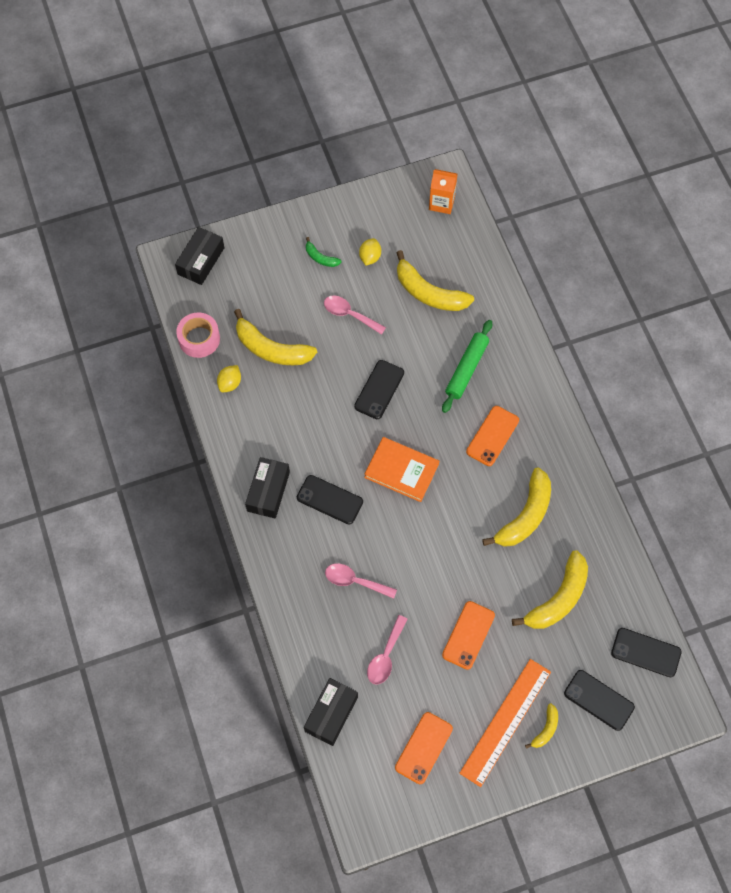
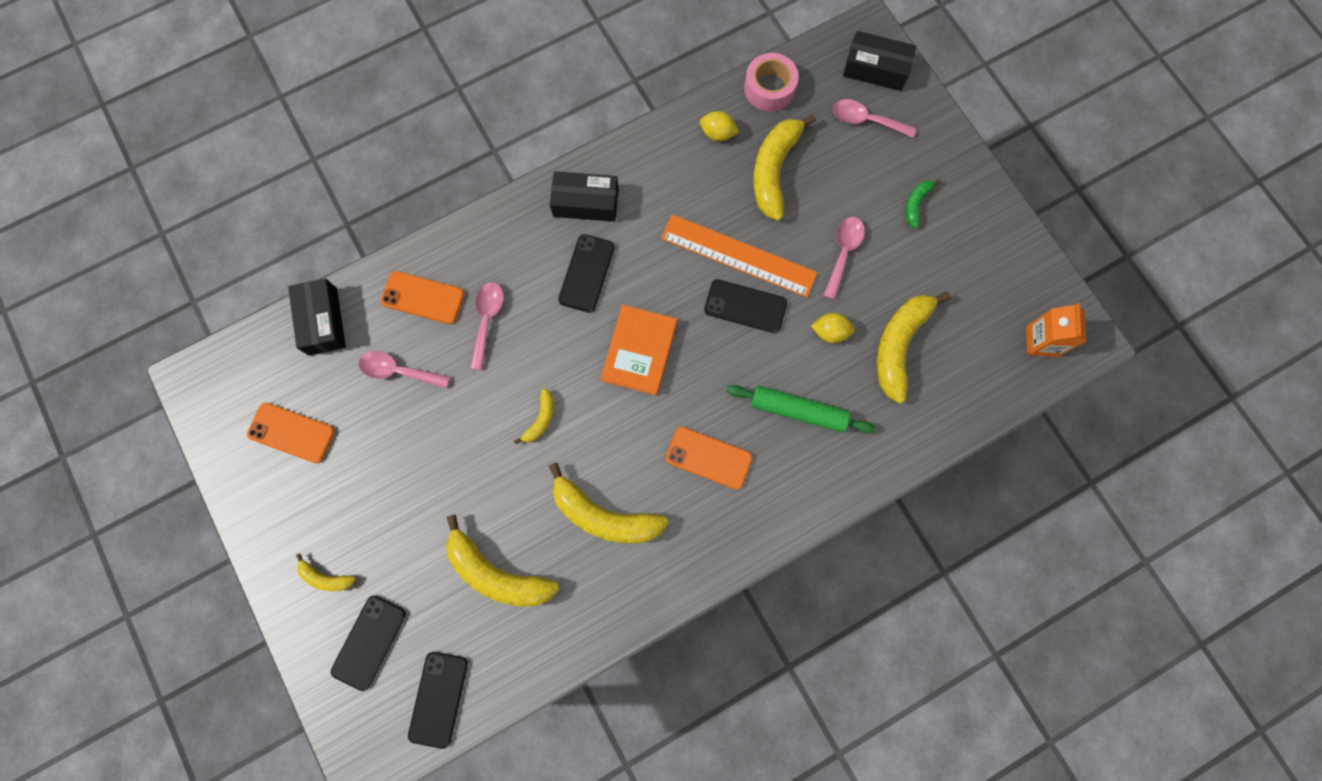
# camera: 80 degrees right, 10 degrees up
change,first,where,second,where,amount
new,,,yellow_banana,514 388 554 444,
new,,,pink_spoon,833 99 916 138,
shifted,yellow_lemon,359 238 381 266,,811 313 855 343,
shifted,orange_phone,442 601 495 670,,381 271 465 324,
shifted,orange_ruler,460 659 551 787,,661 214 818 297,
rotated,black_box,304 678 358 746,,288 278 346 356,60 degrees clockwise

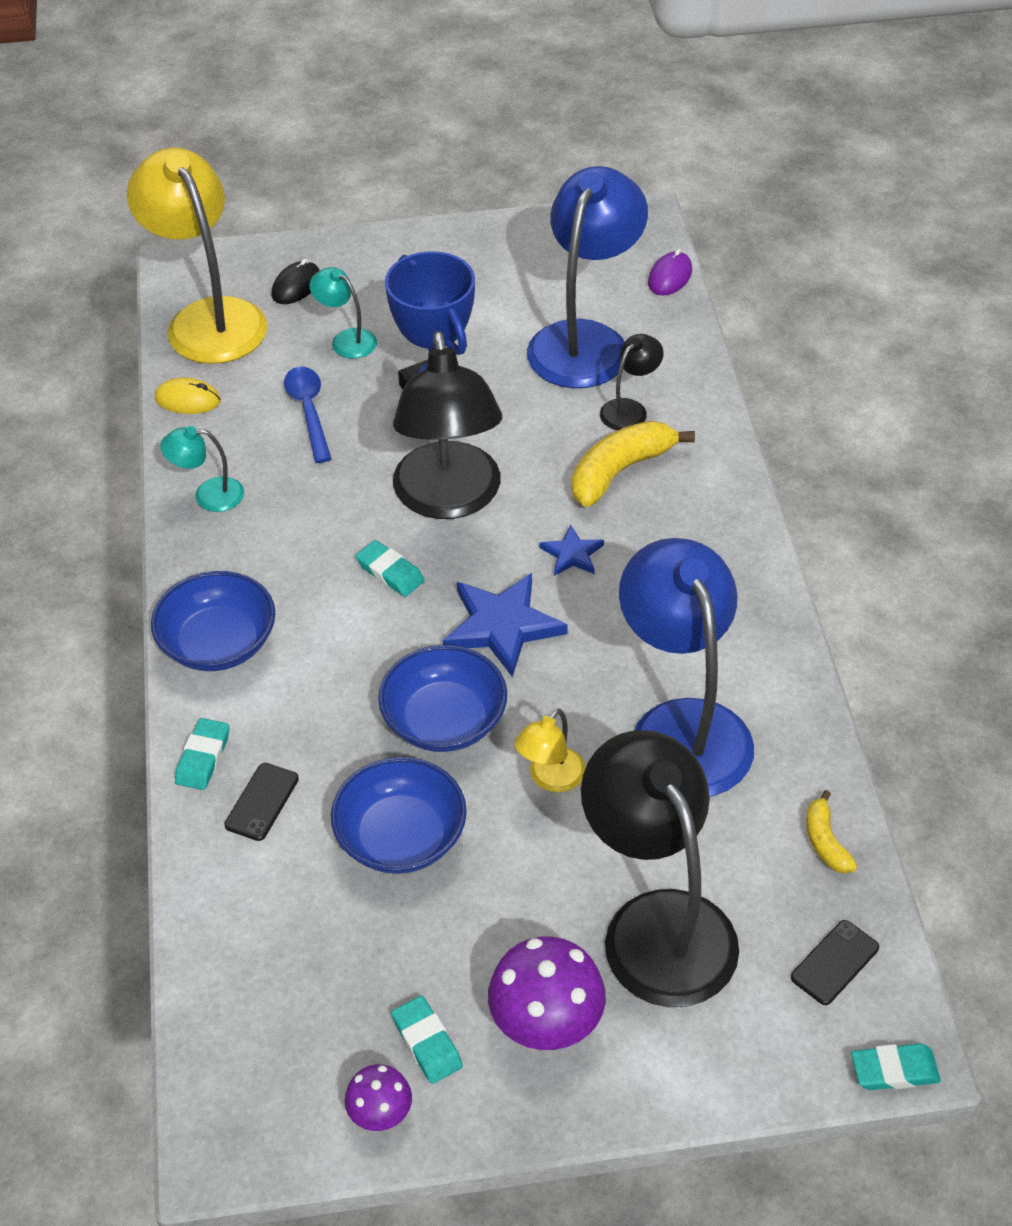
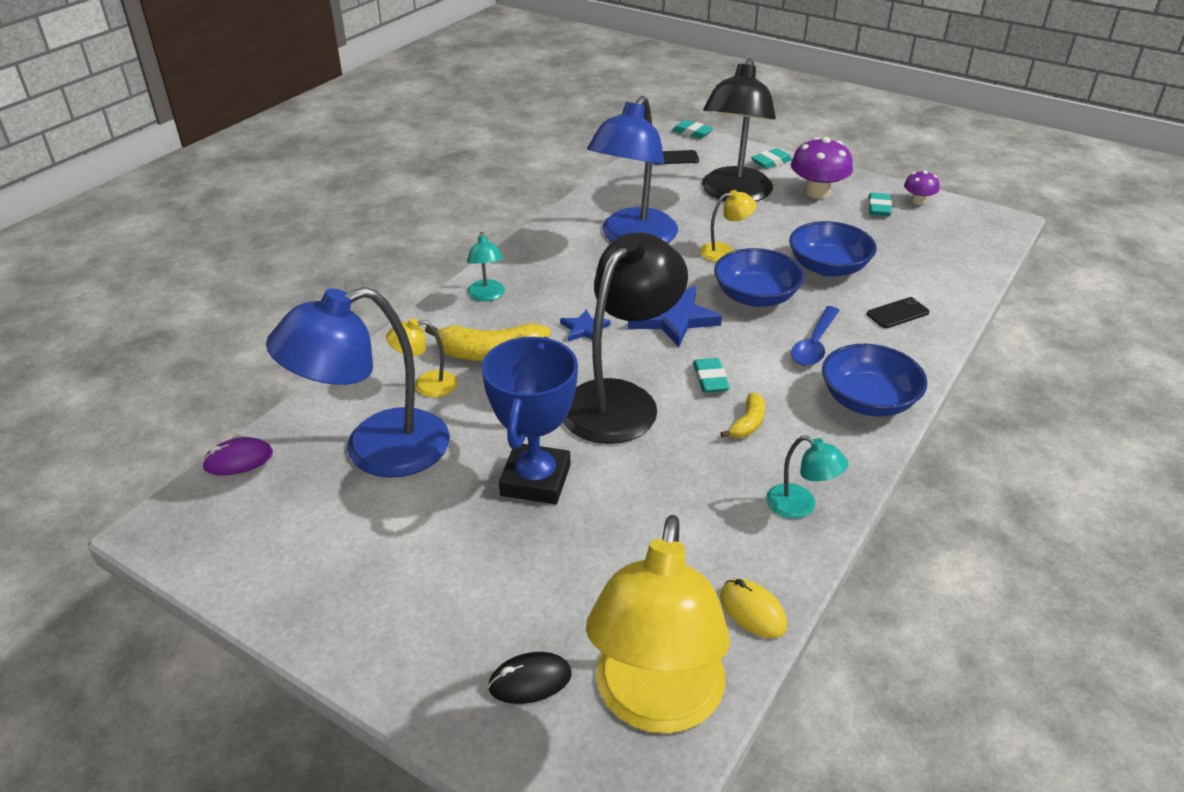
# camera: 140 degrees left, 10 degrees down
change,first,where,second,where,amount
shifted,turquoise_eraser,175 718 229 790,,751 148 792 169,
shifted,blue_spoon,284 367 332 463,,791 306 840 366,
shifted,turquoise_lamp,309 267 377 359,,467 232 505 301,
shifted,yellow_banana,806 790 857 874,,721 393 765 438,
repainted,black_lamp,600 334 664 430,yellow_lamp,386 318 458 397,

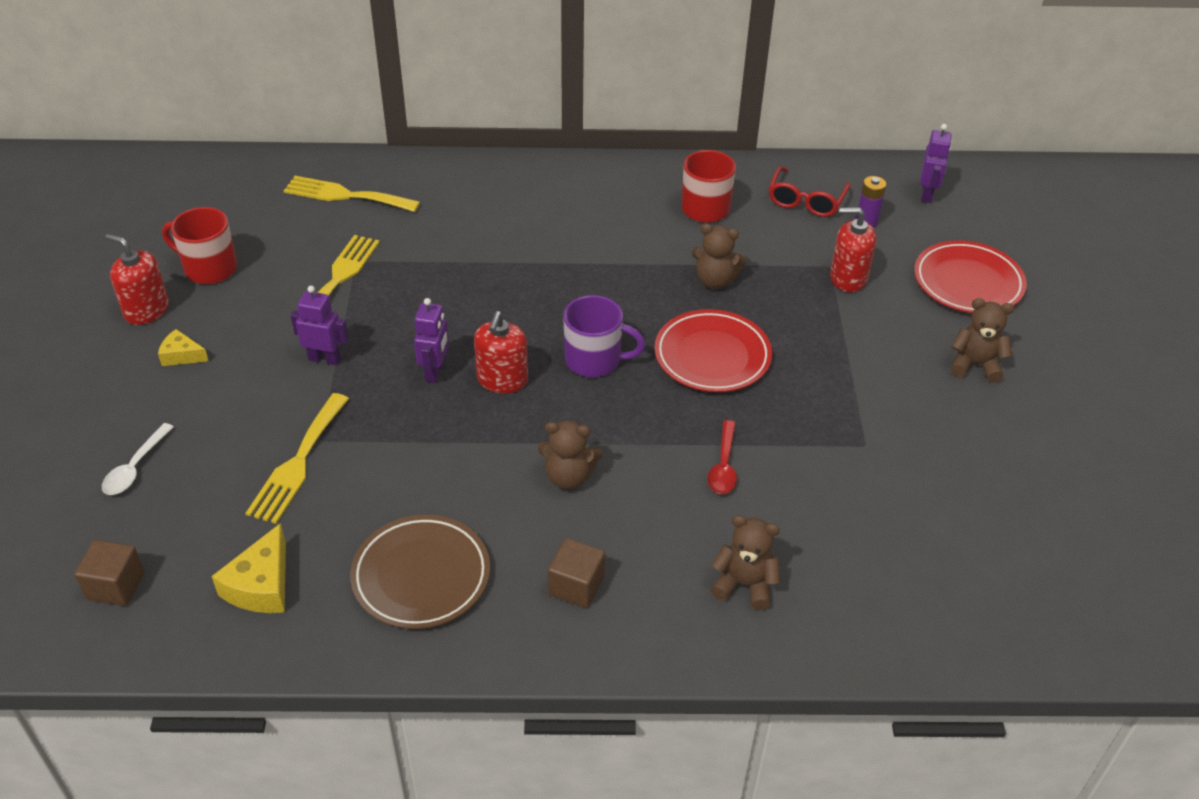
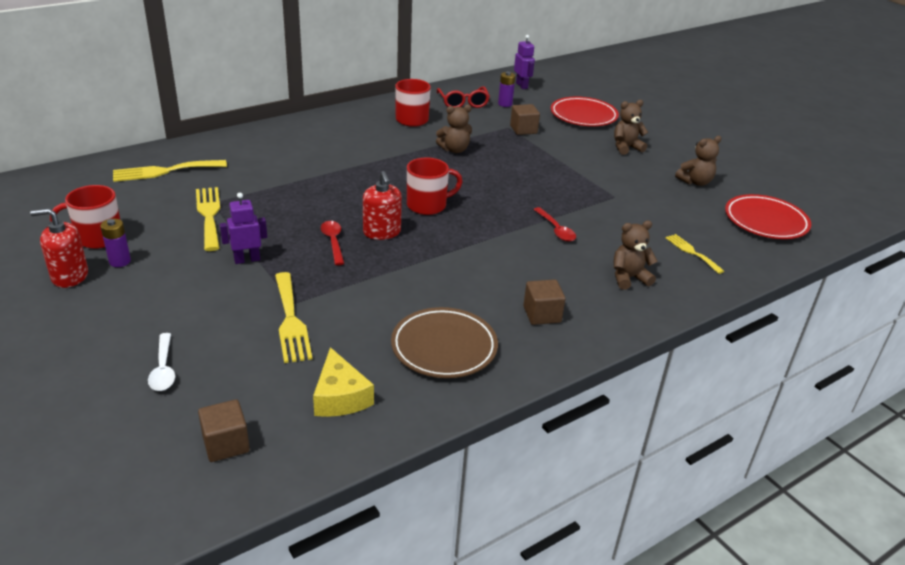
# camera: 35 degrees left, 10 degrees down
change,first,where,second,where,amount
gone,yellow_cheese,158 329 209 366,,,
new,,,purple_battery,100 219 131 267,
new,,,yellow_fork,666 234 724 274,
shifted,brown_teddy_bear,538 420 602 489,,675 136 721 186,
shifted,red_plate,654 309 772 392,,725 194 811 239,
swapped,purple_robot,414 298 449 383,red_spoon,321 221 344 265,
swapped,red_soap_dispenser,830 207 876 292,brown_cube,510 104 540 135,
repainted,purple_mug,563 295 646 377,red_mug,407 157 463 215,

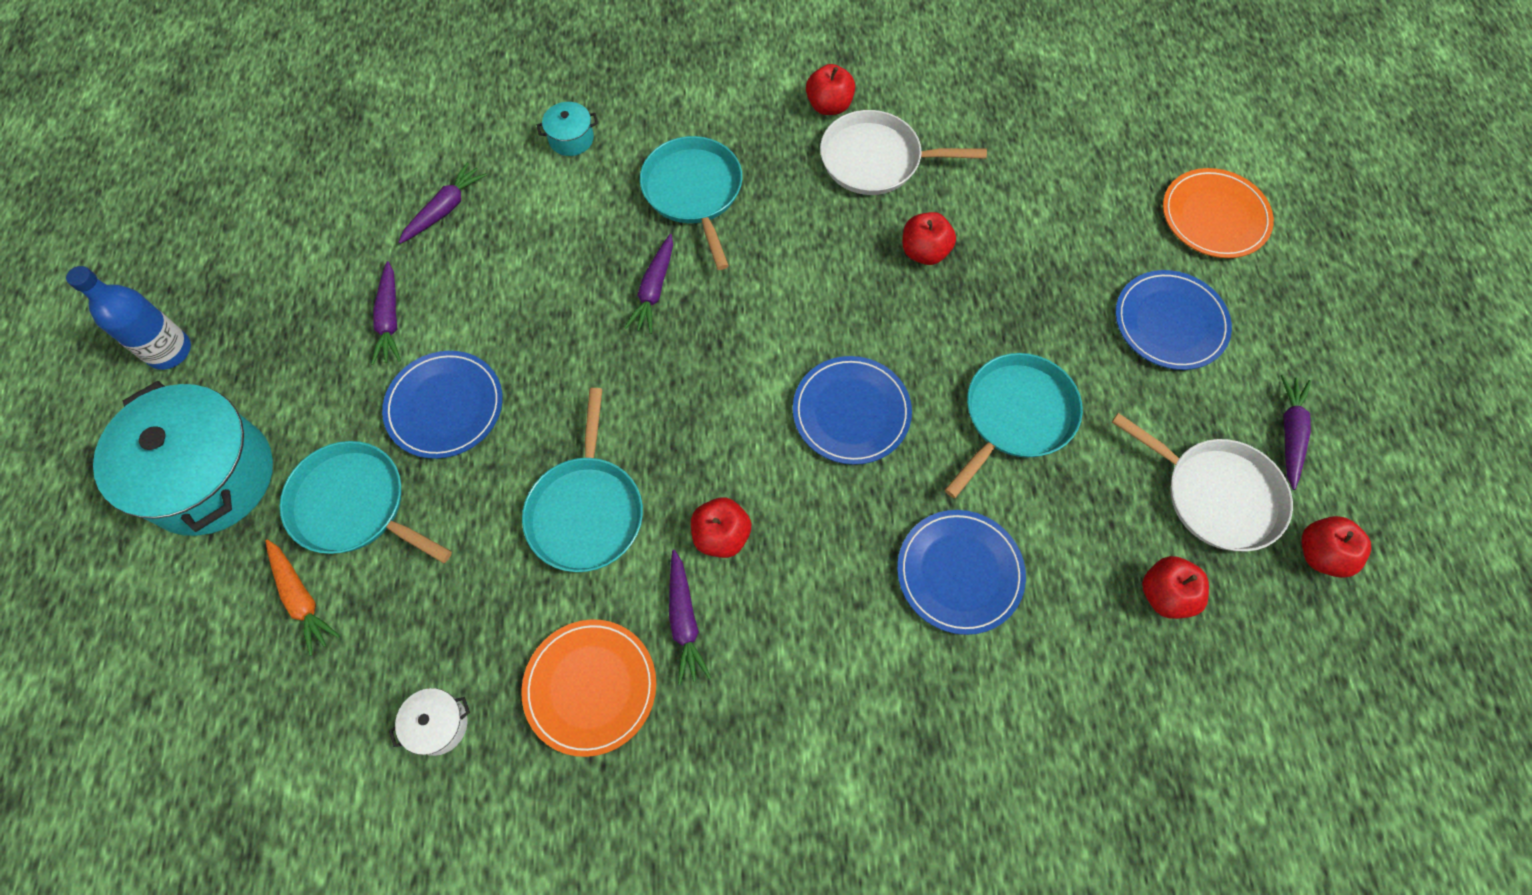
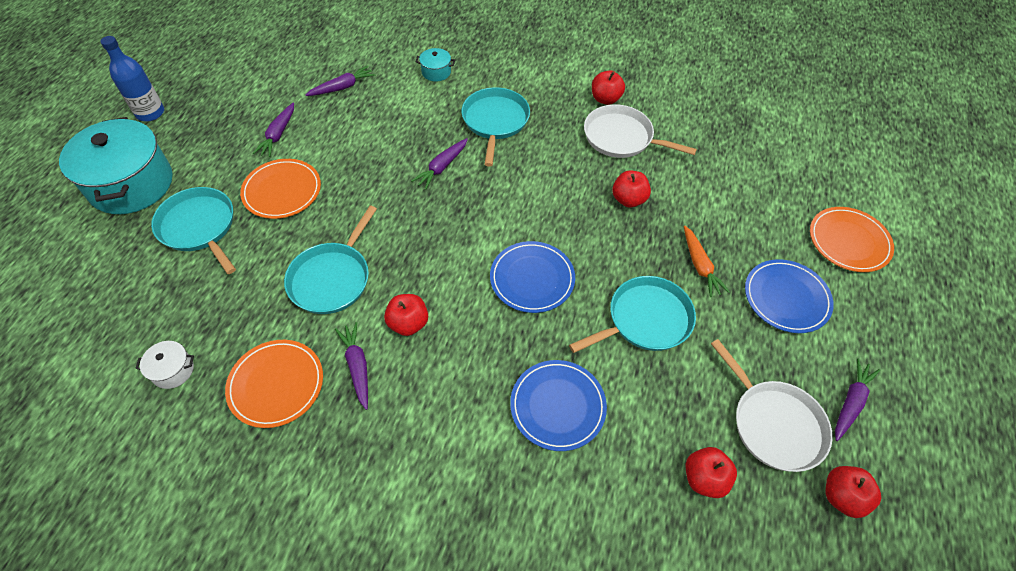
# camera: 20 degrees right, 10 degrees down
change,first,where,second,where,amount
shifted,orange_carrot,266 539 340 656,,684 226 730 297,
repainted,blue_plate,382 351 503 459,orange_plate,240 159 321 219,
rotated,purple_carrot,669 550 711 685,,335 322 368 410,150 degrees clockwise

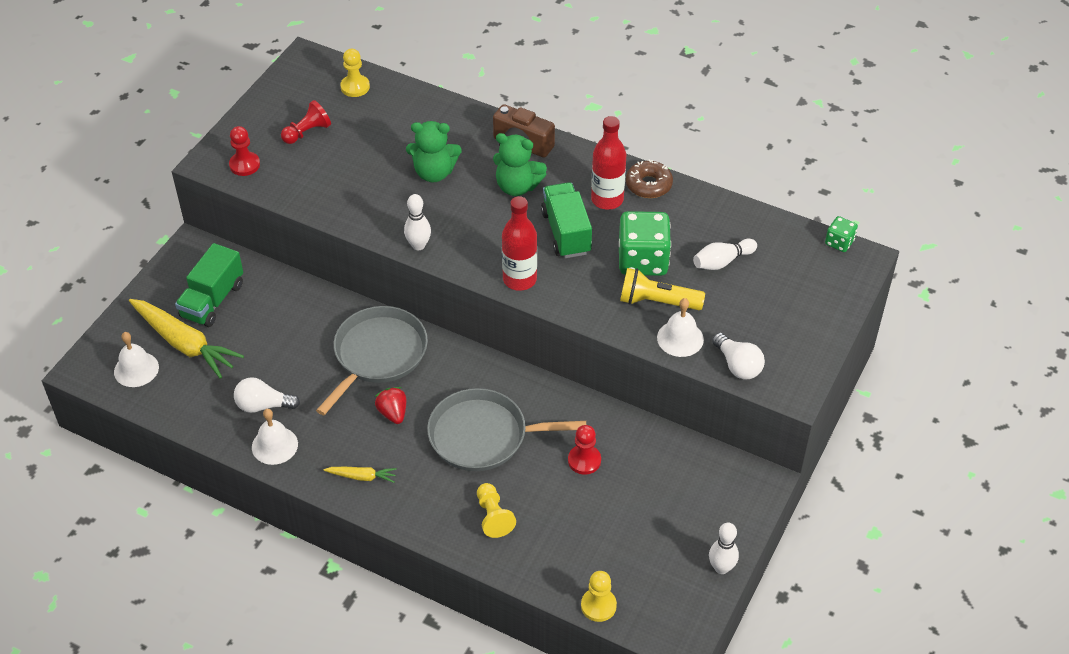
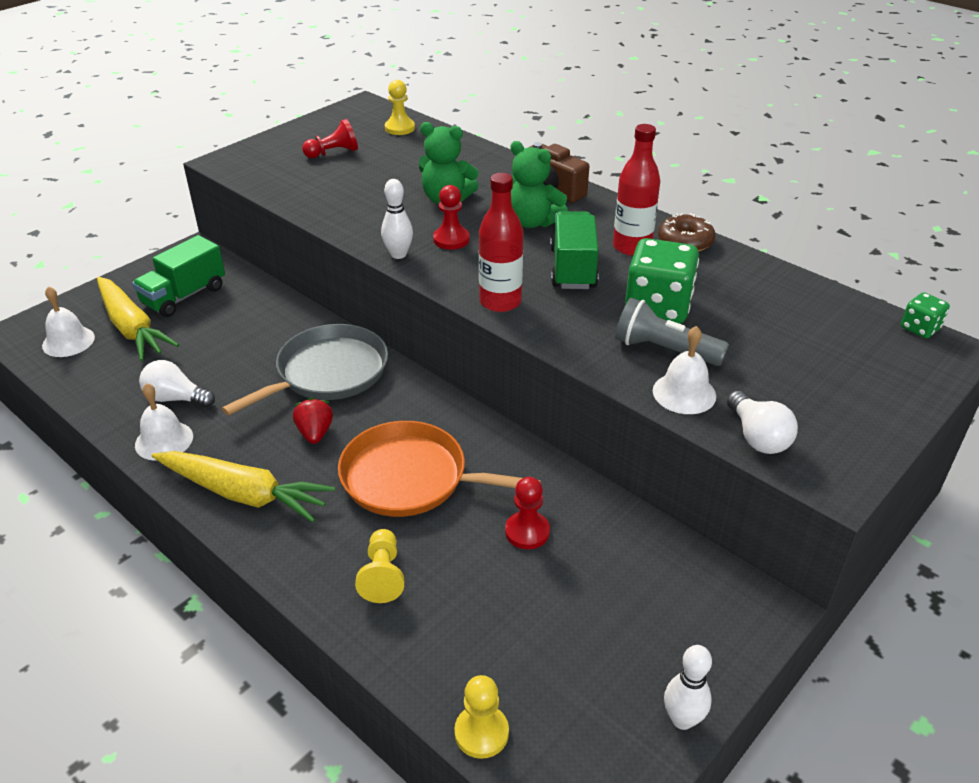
# camera: 15 degrees right, 10 degrees down
change,first,where,second,where,amount
gone,white_bowling_pin,693 238 757 270,,,
shifted,red_pawn,229 126 260 176,,433 185 470 250,
repainted,grey_pan,427 388 586 471,orange_pan,338 421 541 517,
repainted,yellow_flashlight,620 268 705 310,grey_flashlight,615 298 729 366,
scaled,yellow_carrot,323 467 397 483,,152 451 335 522,x2.11

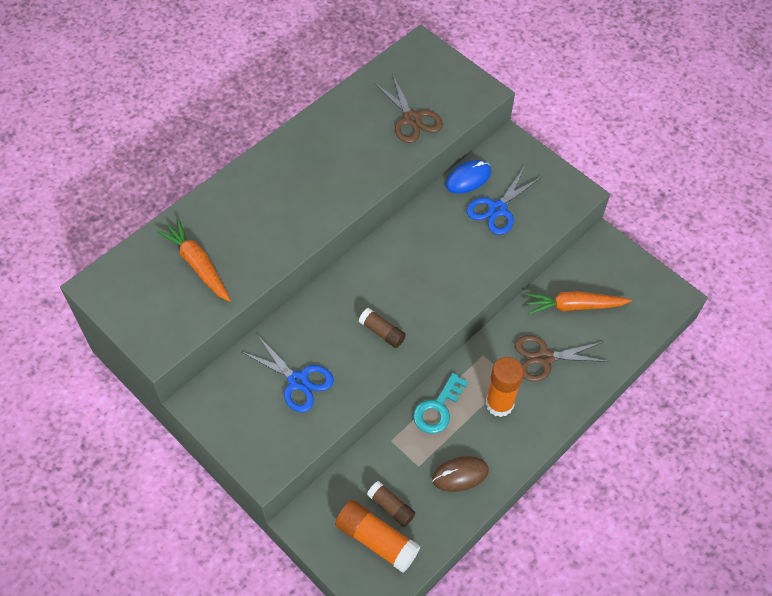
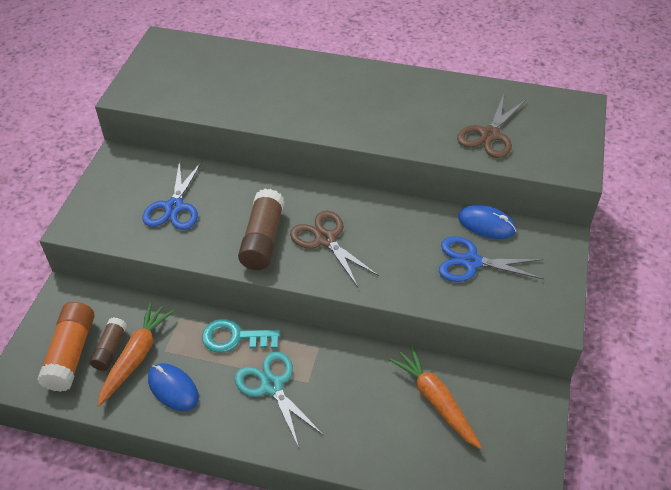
# camera: 60 degrees right, 10 degrees down
change,first,where,second,where,amount
shifted,orange_carrot,157 218 231 302,,97 303 174 407,
shifted,brown_scissors,515 335 609 382,,290 211 379 287,
swapped,orange_glue_stick,486 357 524 417,turquoise_scissors,235 351 323 448,
repainted,brown_mouse,432 456 489 492,blue_mouse,148 363 199 411,
scaled,brown_glue_stick,359 308 406 348,,238 189 284 270,x1.66

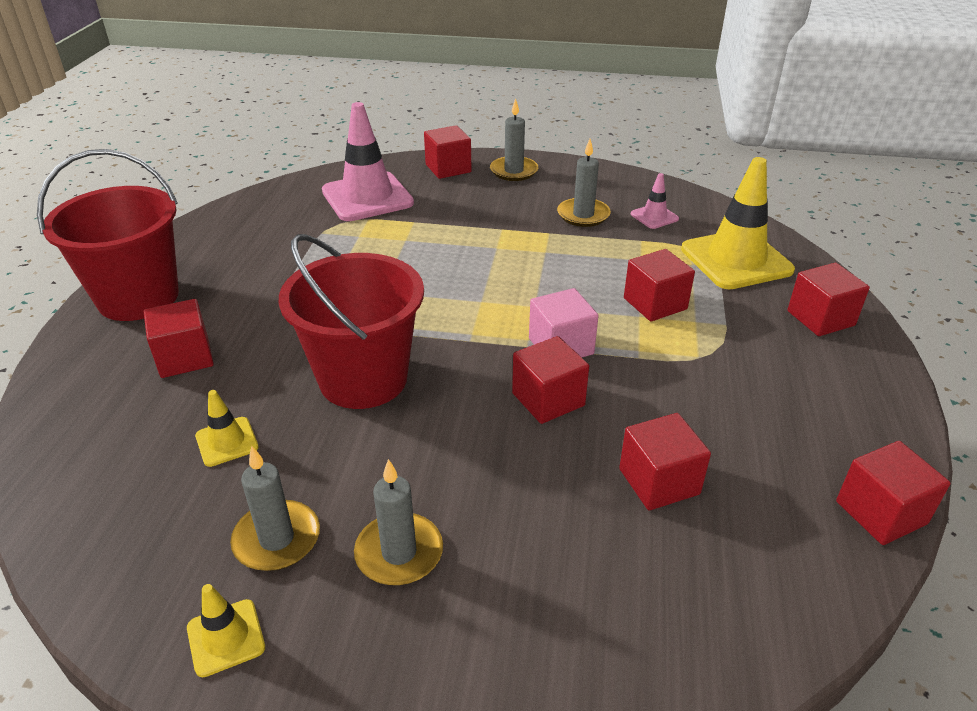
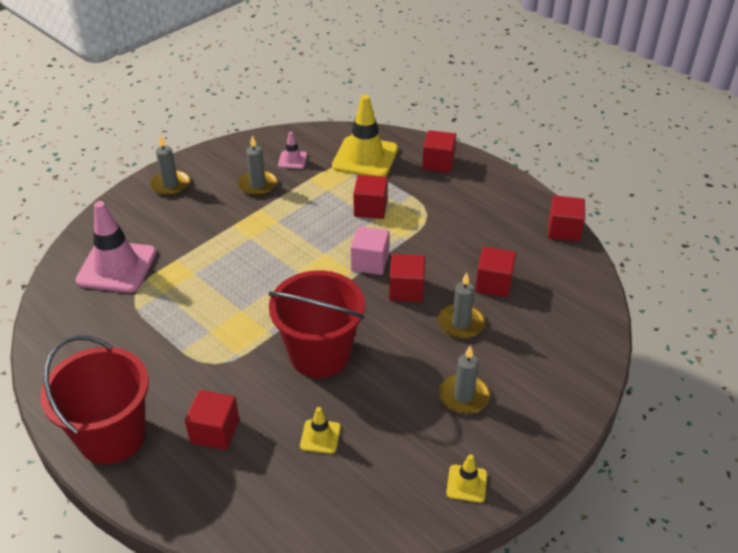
# camera: 55 degrees left, 5 degrees up
change,first,where,second,where,amount
gone,red_cube,424 125 471 179,,,
shifted,grey_candle,230 446 320 571,,438 272 485 339,

